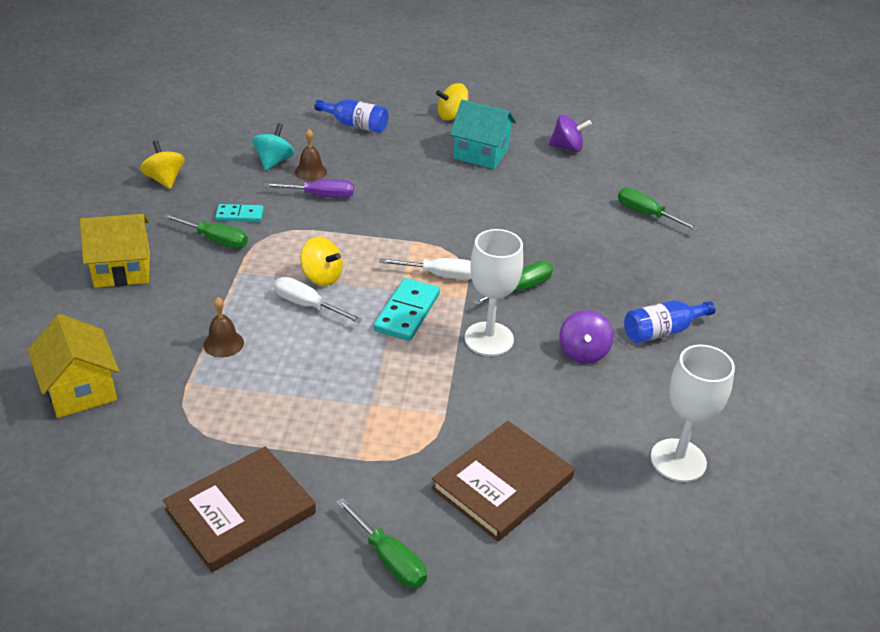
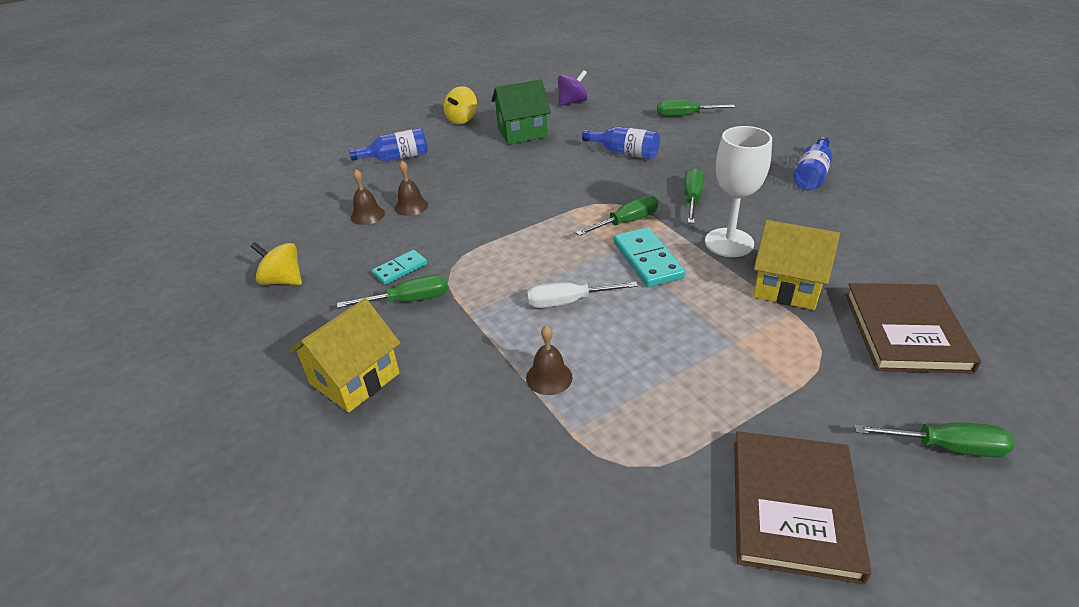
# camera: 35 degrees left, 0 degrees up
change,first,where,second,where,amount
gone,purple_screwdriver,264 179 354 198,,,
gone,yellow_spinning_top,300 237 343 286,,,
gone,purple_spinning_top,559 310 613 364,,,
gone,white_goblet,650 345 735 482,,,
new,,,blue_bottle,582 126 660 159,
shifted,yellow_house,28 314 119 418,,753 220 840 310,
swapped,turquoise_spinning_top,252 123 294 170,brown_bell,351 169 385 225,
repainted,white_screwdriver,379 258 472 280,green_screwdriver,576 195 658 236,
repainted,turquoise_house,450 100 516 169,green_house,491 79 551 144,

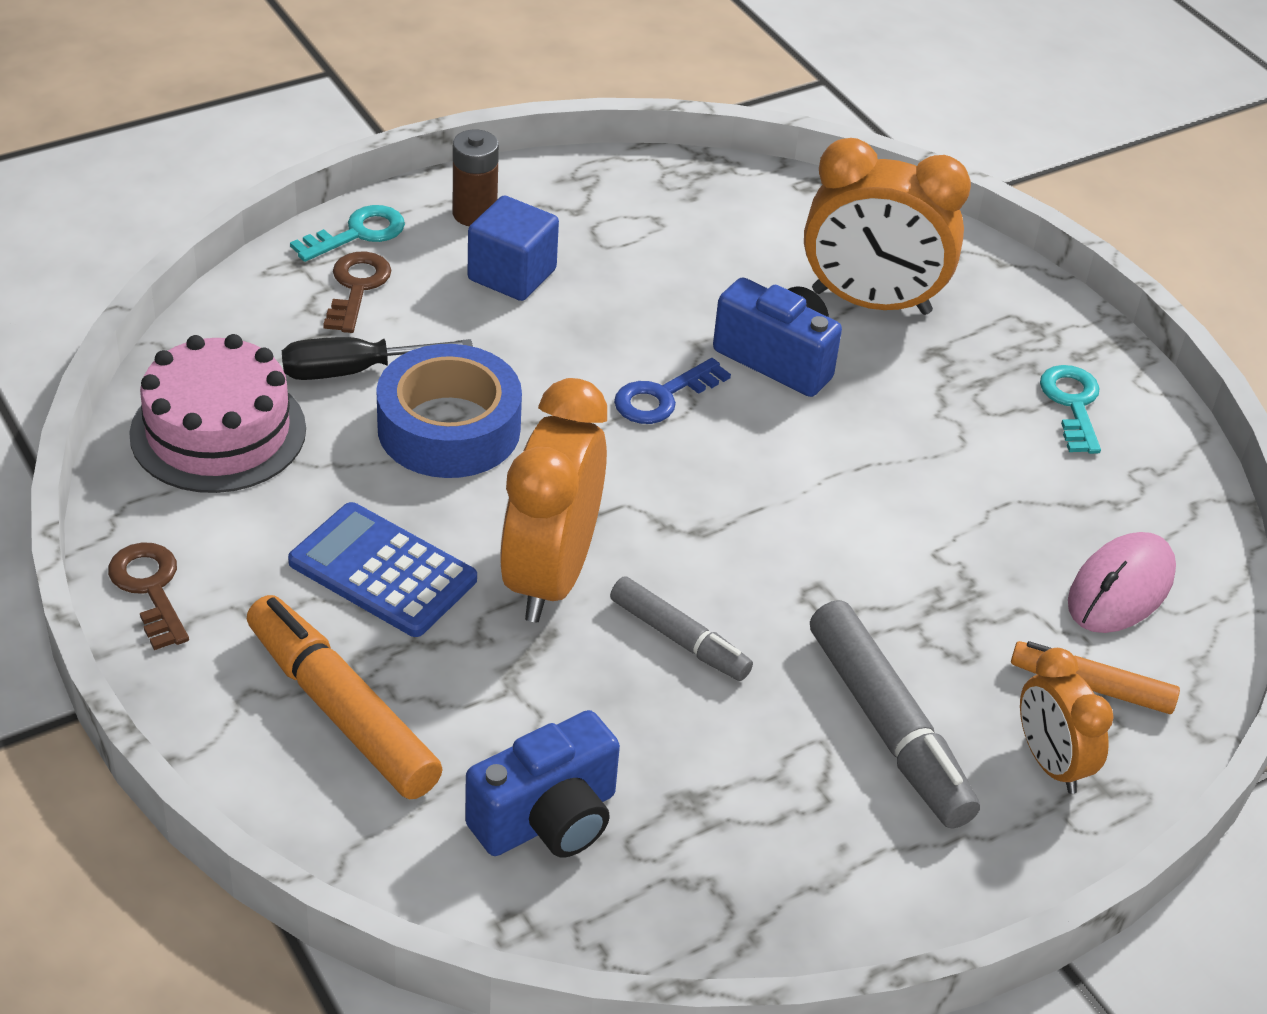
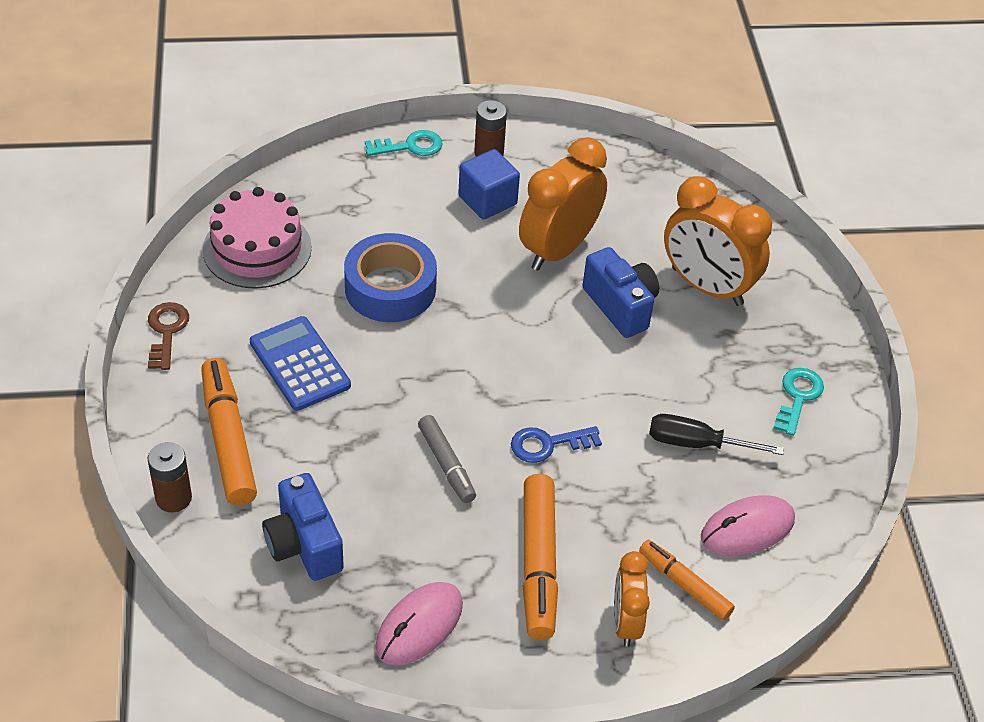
# camera: 25 degrees right, 5 degrees up
change,first,where,second,where,amount
gone,brown_key,323 252 391 333,,,
new,,,brown_battery,148 442 192 513,
new,,,pink_mouse,376 582 463 665,
shifted,black_screwdriver,282 337 473 380,,649 414 784 455,
shifted,orange_clock,500 378 607 622,,519 137 607 271,
shifted,blue_key,614 358 731 424,,511 426 602 463,
repainted,grey_marker,810 600 980 829,orange_marker,523 474 558 640,
rotated,blue_camera,465 710 620 857,,262 473 344 581,75 degrees clockwise

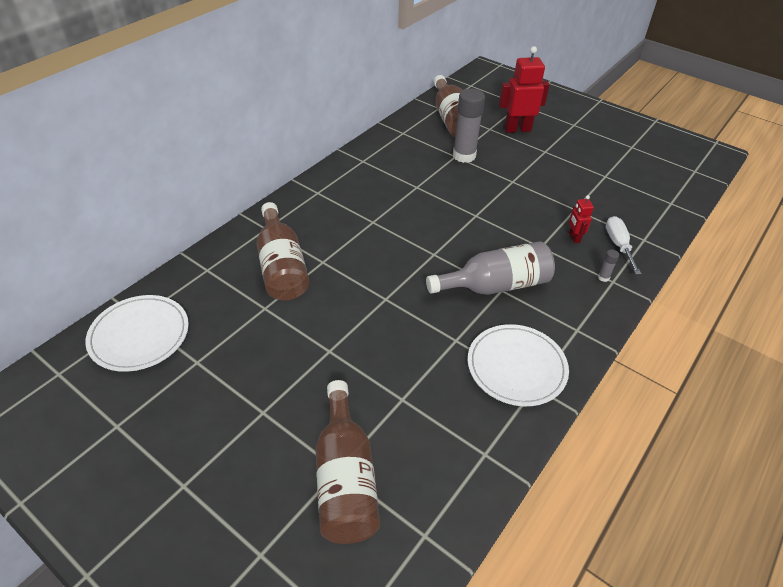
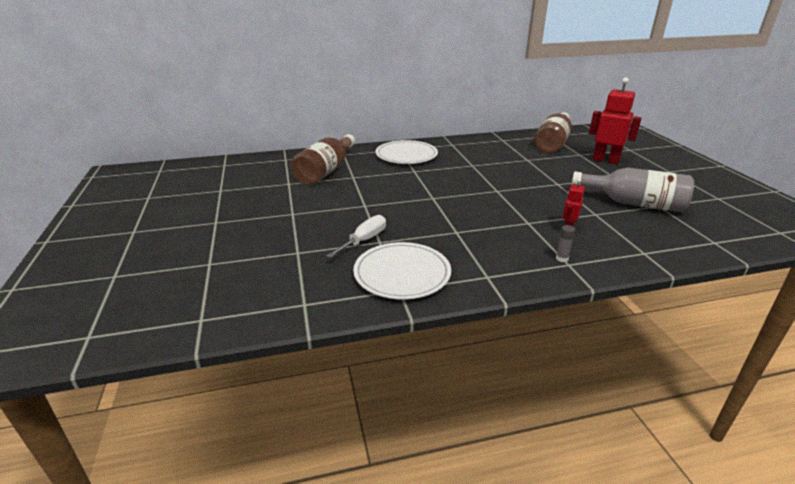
# camera: 40 degrees right, 15 degrees down
change,first,where,second,where,amount
gone,brown_bottle,315 380 380 544,,,
gone,grey_glue_stick,453 89 485 163,,,
shifted,white_plate,85 295 189 372,,375 140 438 164,
shifted,grey_bottle,426 241 555 295,,571 168 694 212,
shifted,white_screwdriver,606 216 641 274,,327 215 386 258,

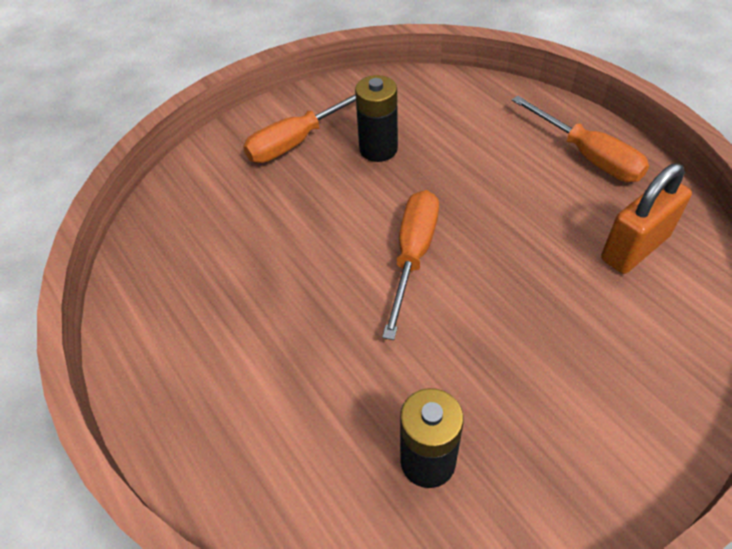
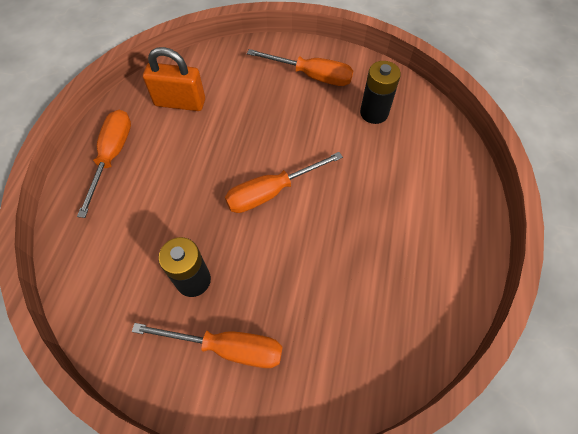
# camera: 135 degrees left, 10 degrees up
change,first,where,second,where,amount
new,,,orange_screwdriver,247 49 353 86,

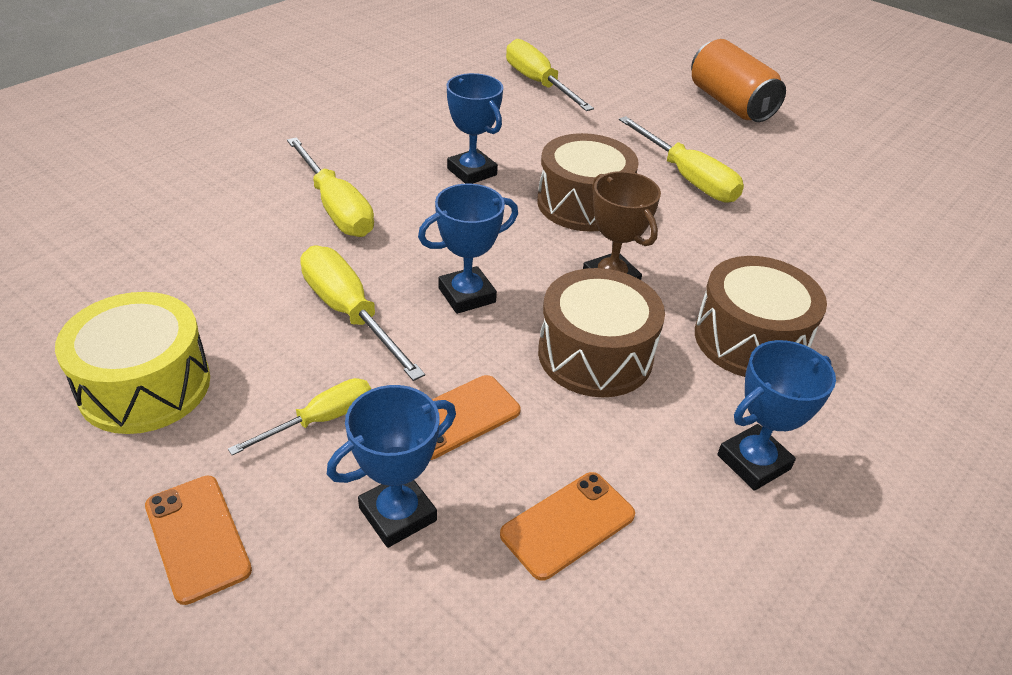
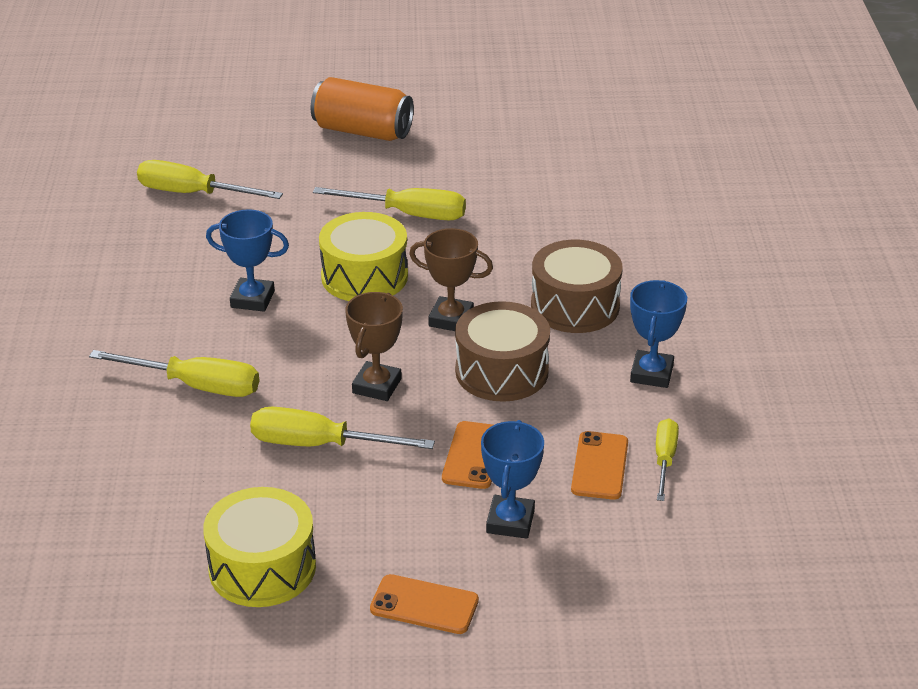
# camera: 40 degrees left, 5 degrees down
change,first,where,second,where,amount
shifted,yellow_screwdriver,228 378 371 455,,656 419 679 501,
repainted,blue_trophy,418 184 518 314,brown_trophy,345 292 403 401,
repainted,brown_drum,537 133 639 232,yellow_drum,319 212 408 301,

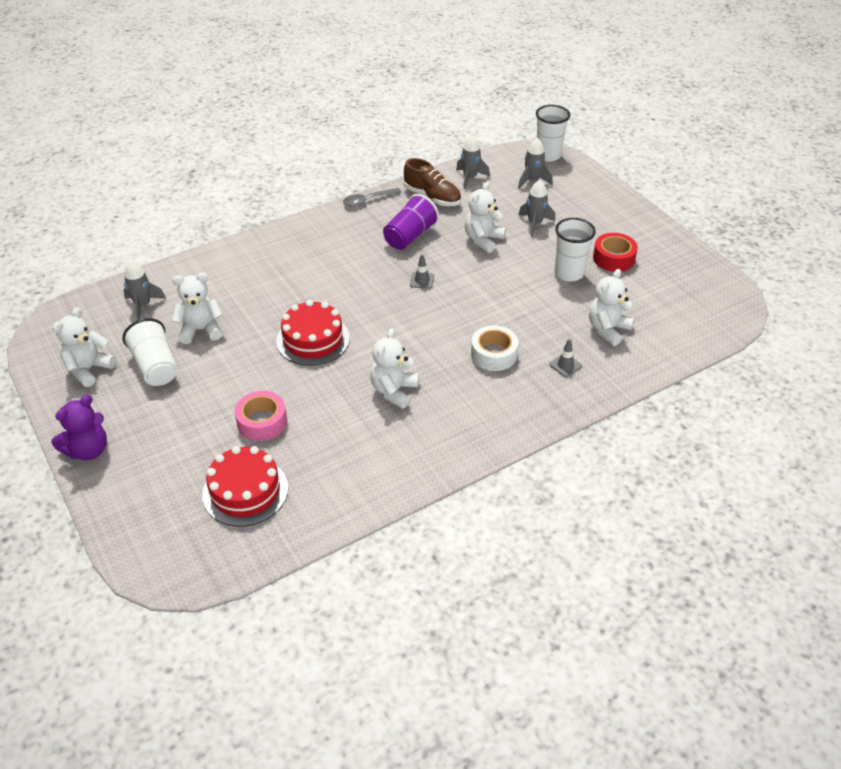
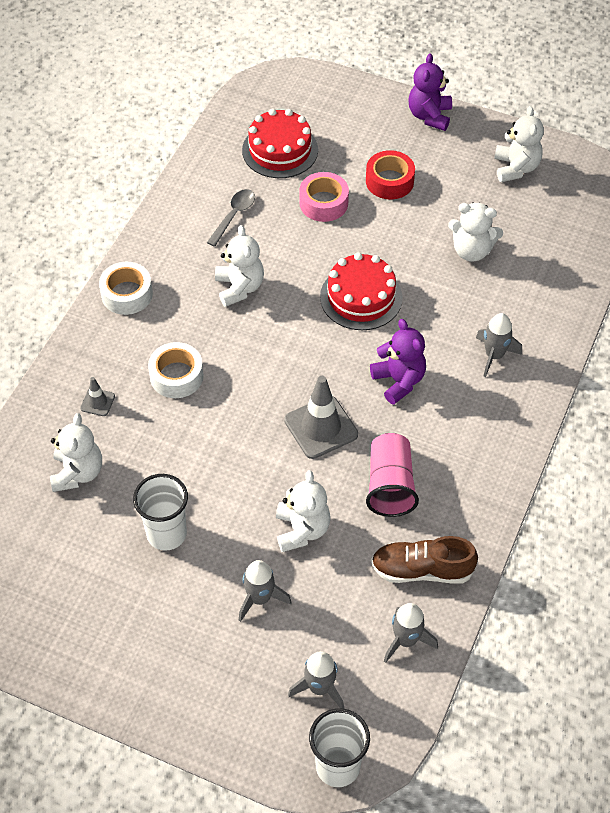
# camera: 145 degrees right, 10 degrees up
change,first,where,second,where,amount
gone,white_cup,123 318 178 386,,,
new,,,white_tape,99 262 153 315,
new,,,purple_teddy_bear,370 319 426 405,
shifted,grey_rocket,123 261 166 320,,476 313 522 377,
shifted,grey_spoon,343 188 401 207,,207 189 255 247,
shifted,red_tape,593 233 638 272,,366 150 415 200,
repainted,purple_cup,383 194 439 250,pink_cup,366 433 419 517,
rotated,white_teddy_bear,172 273 223 344,,448 203 503 262,60 degrees clockwise
scaled,grey_traffic_cone,410 254 434 289,,284 376 358 459,x2.02

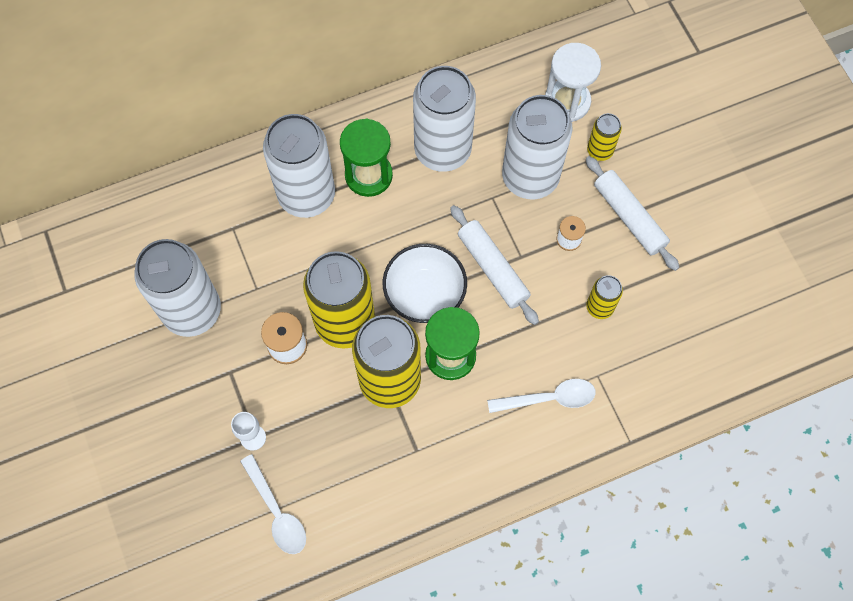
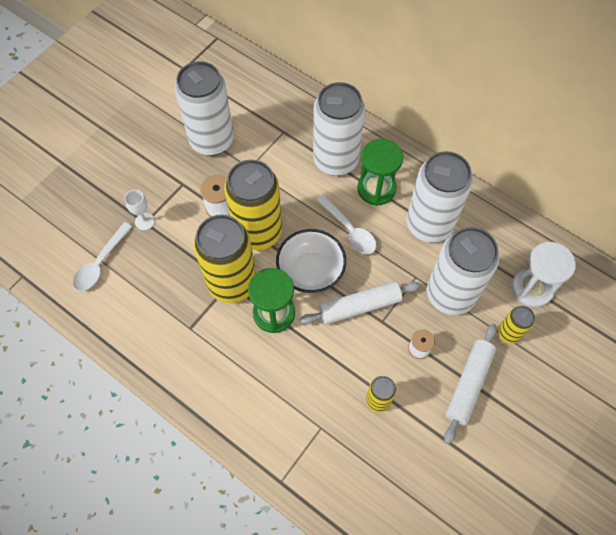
# camera: 60 degrees right, 5 degrees down
change,first,where,second,where,amount
shifted,white_spoon,487 379 596 413,,316 194 377 254,
rotated,white_rolling_pin,450 205 539 325,,299 281 421 324,45 degrees clockwise

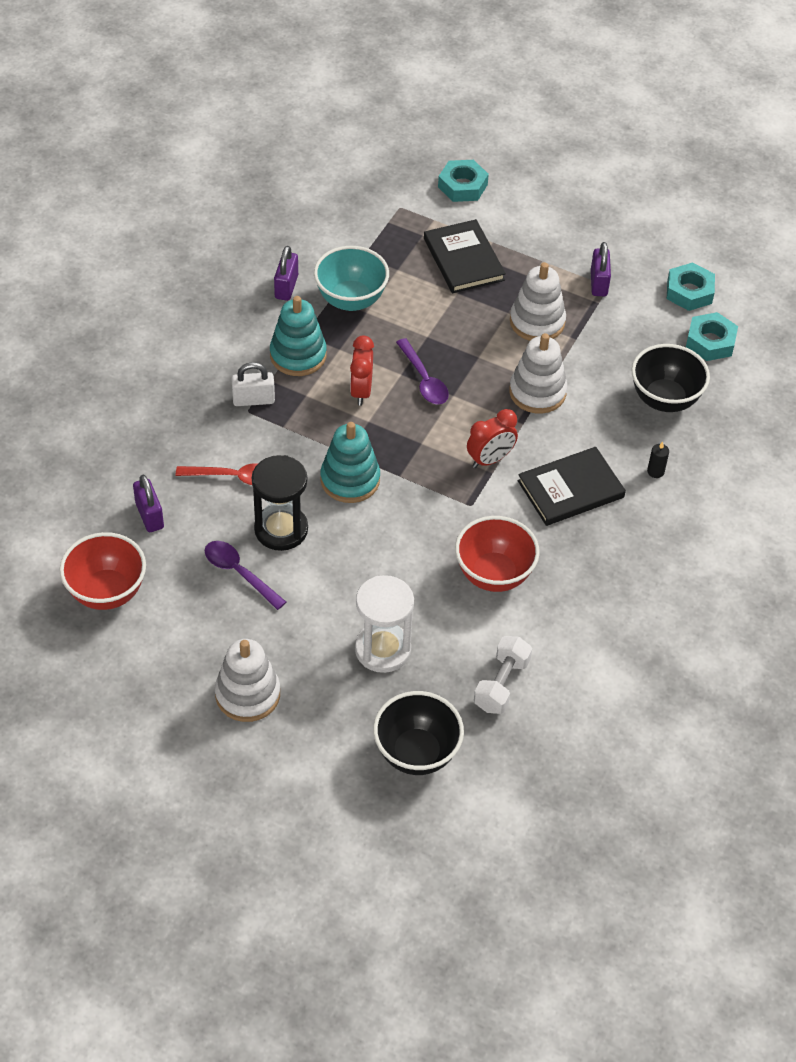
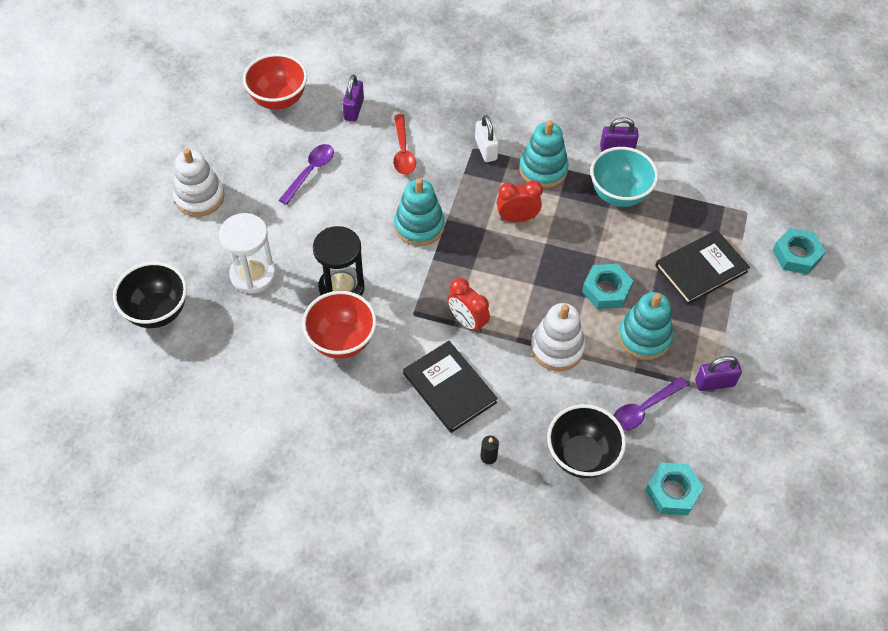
# camera: 80 degrees right, 5 degrees up
change,first,where,second,where,amount
gone,white_dumbbell,474 636 532 714,,,
shifted,black_hourglass,252 455 308 551,,313 226 365 296,
shifted,purple_spoon,396 338 449 404,,613 377 688 431,
shifted,turquoise_nut,667 262 715 311,,582 264 633 309,
repainted,white_stacking_toy,510 262 566 341,turquoise_stacking_toy,618 292 673 360,
rotated,purple_padlock,133 475 164 532,,342 75 364 122,45 degrees counterclockwise

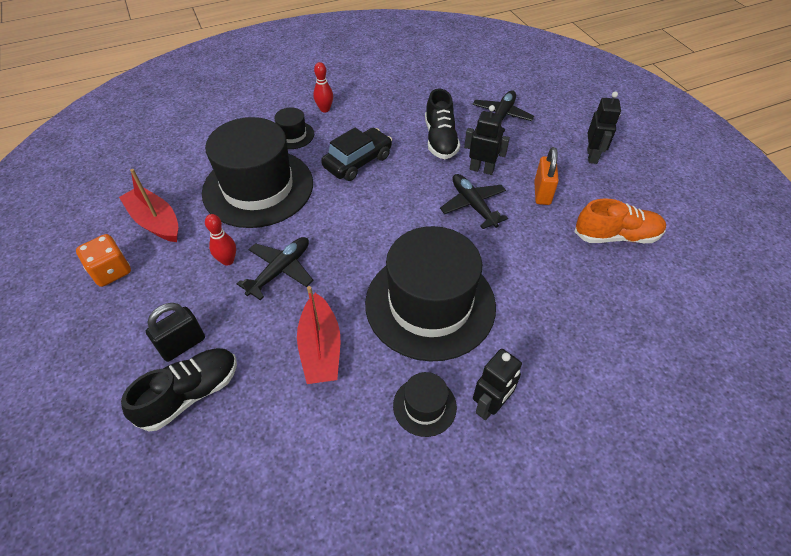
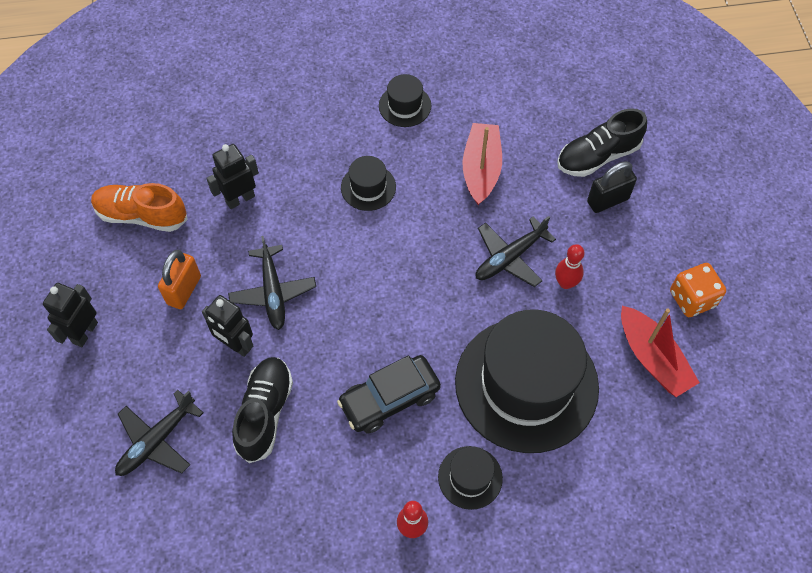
# camera: 165 degrees left, 10 degrees up
change,first,where,second,where,amount
shifted,black_robot,473 349 522 420,,206 144 259 209,
scaled,black_hat,365 226 496 362,,341 156 396 211,x0.43

